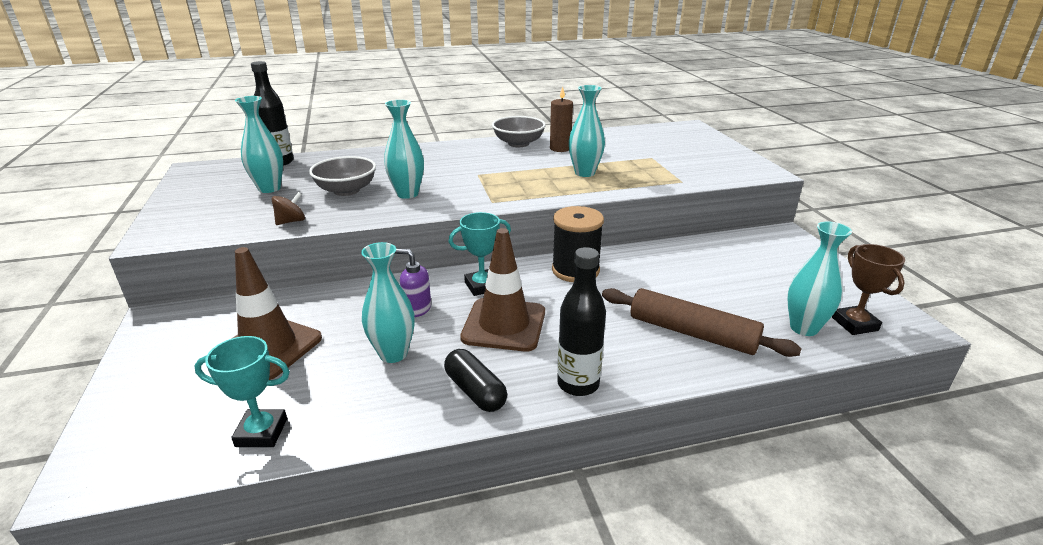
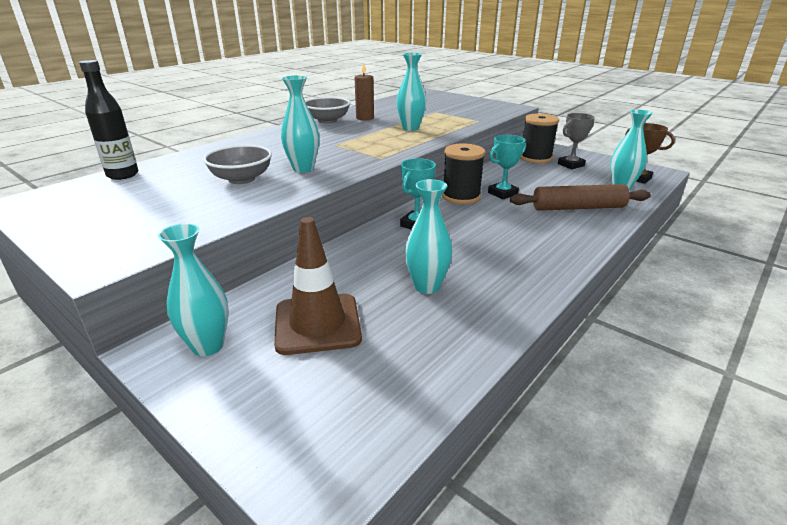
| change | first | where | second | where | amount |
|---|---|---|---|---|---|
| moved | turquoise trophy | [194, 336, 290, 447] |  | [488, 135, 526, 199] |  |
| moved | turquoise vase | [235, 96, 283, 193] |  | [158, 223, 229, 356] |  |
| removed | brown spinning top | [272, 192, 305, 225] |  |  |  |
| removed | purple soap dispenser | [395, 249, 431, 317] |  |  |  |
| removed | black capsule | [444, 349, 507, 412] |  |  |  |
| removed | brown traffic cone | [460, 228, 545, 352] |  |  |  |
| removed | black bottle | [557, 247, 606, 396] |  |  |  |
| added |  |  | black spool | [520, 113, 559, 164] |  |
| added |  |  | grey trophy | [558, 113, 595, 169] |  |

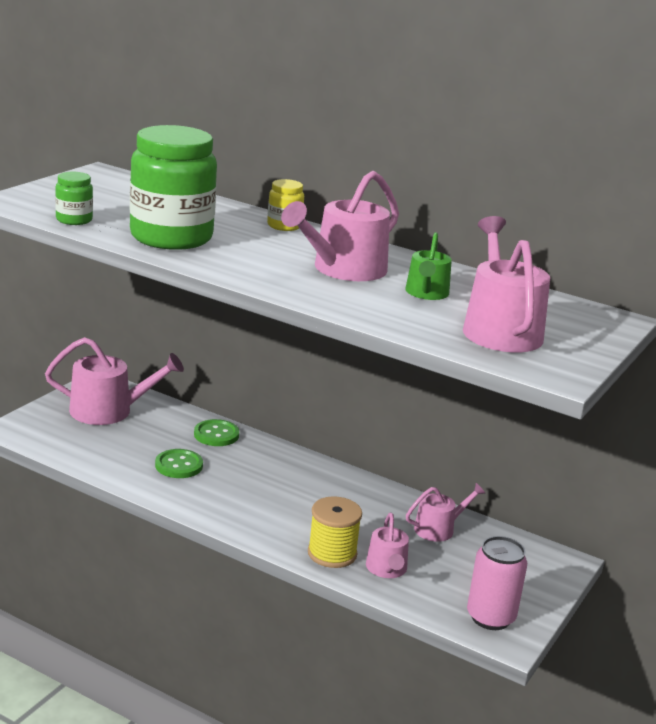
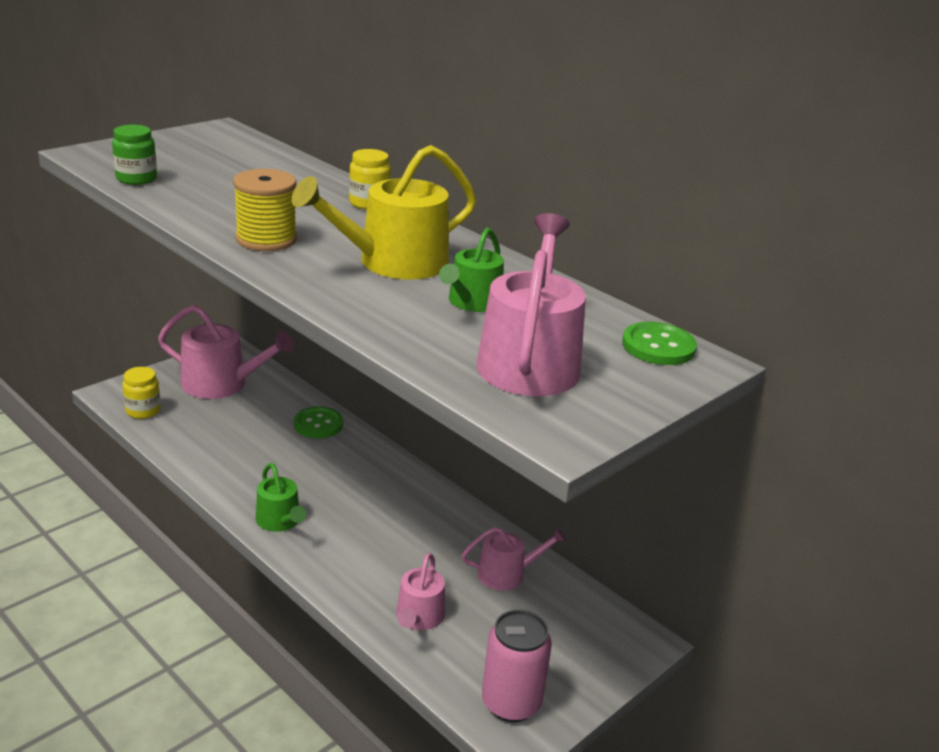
| change | first | where | second | where | amount |
|---|---|---|---|---|---|
| removed | green jar | [130, 125, 217, 250] |  |  |  |
| moved | green button | [155, 449, 203, 478] |  | [622, 322, 697, 365] |  |
| recoloured | pink watering can | [281, 171, 399, 281] | yellow watering can | [292, 145, 476, 280] |  |
| moved | yellow spool | [308, 496, 362, 568] |  | [233, 169, 297, 251] |  |
| added |  |  | yellow jar | [122, 367, 161, 419] |  |
| added |  |  | green watering can | [256, 463, 306, 532] |  |

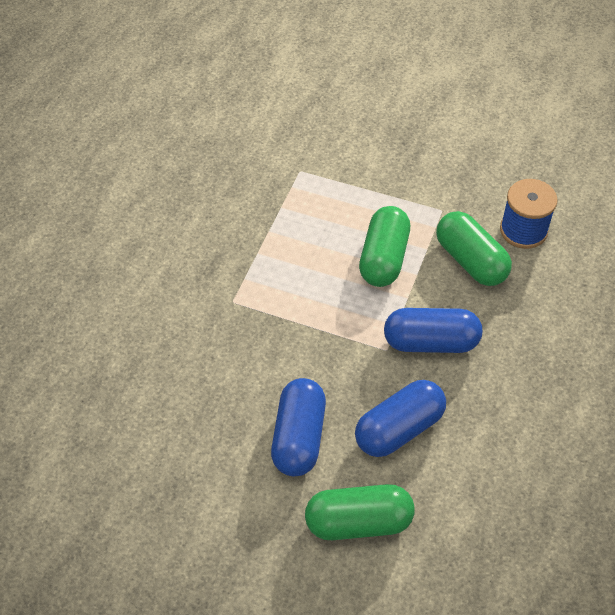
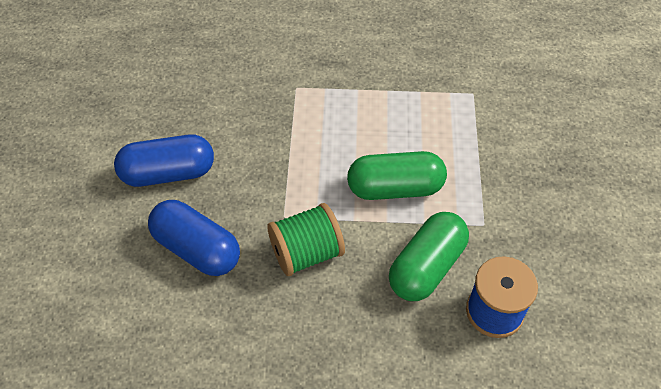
| change | first | where | second | where | amount |
|---|---|---|---|---|---|
| removed | green capsule | [305, 484, 415, 540] |  |  |  |
| replaced | blue capsule | [384, 308, 482, 353] | green spool | [267, 203, 345, 276] |  |

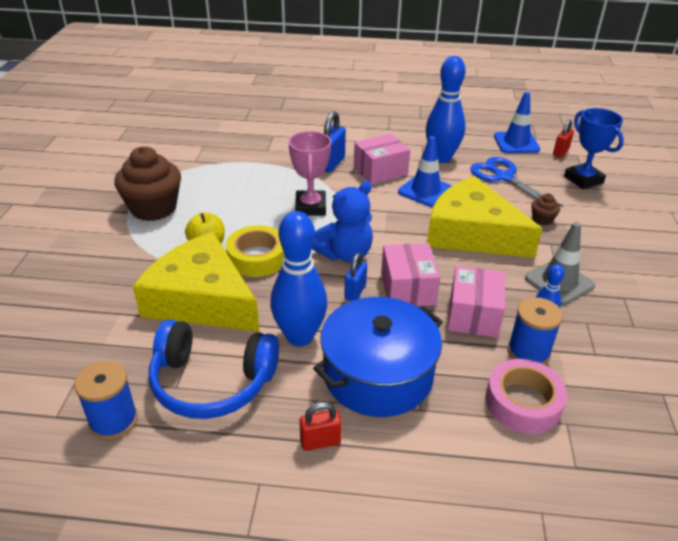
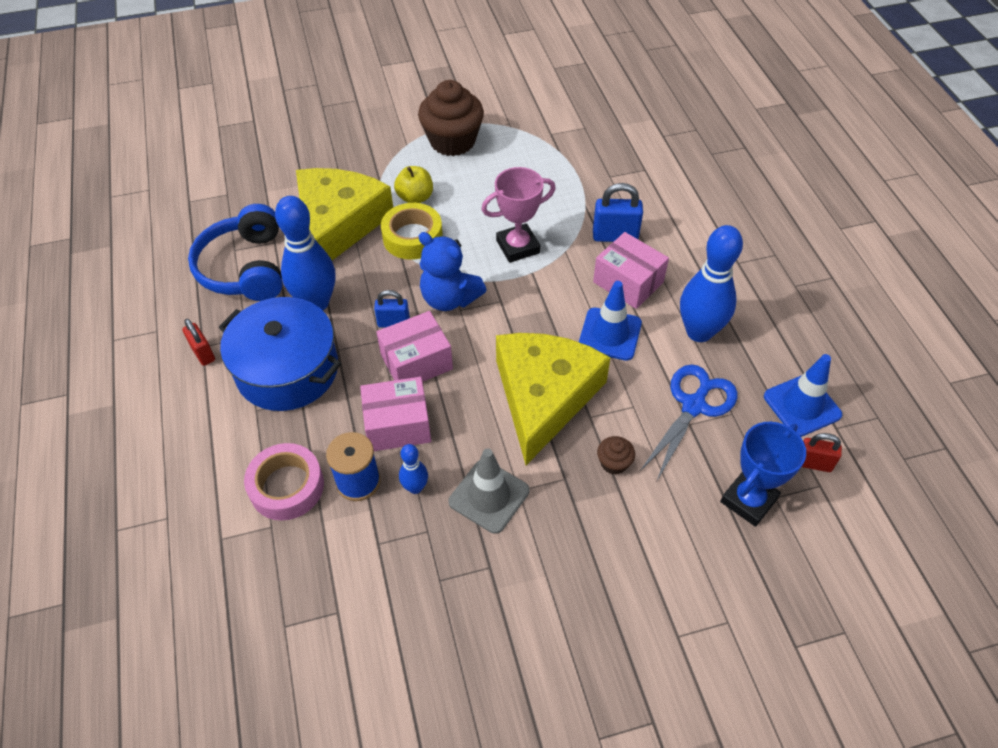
| change | first | where | second | where | amount |
|---|---|---|---|---|---|
| removed | blue spool | [74, 361, 138, 440] |  |  |  |

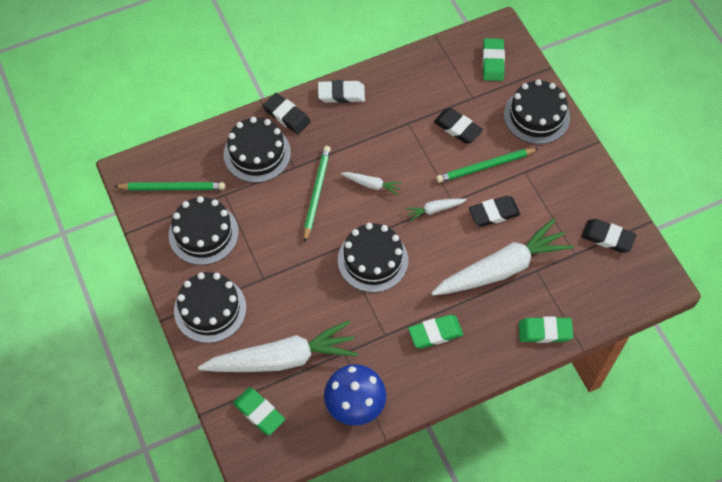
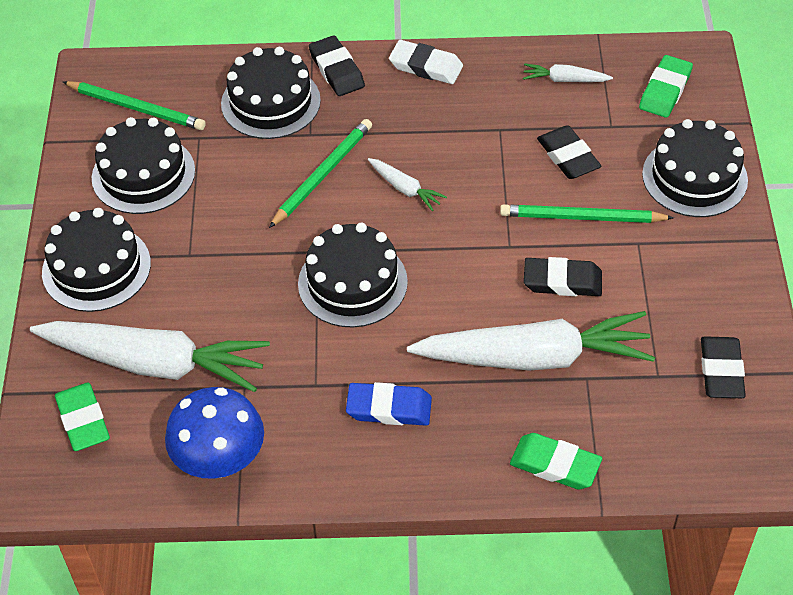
| change | first | where | second | where | amount |
|---|---|---|---|---|---|
| moved | white carrot | [405, 198, 467, 221] |  | [523, 63, 613, 82] |  |
| recoloured | green eraser | [408, 315, 463, 348] | blue eraser | [346, 382, 432, 426] |  |
| turned | black eraser | [581, 219, 636, 253] |  | [701, 336, 746, 398] | 45 degrees clockwise |

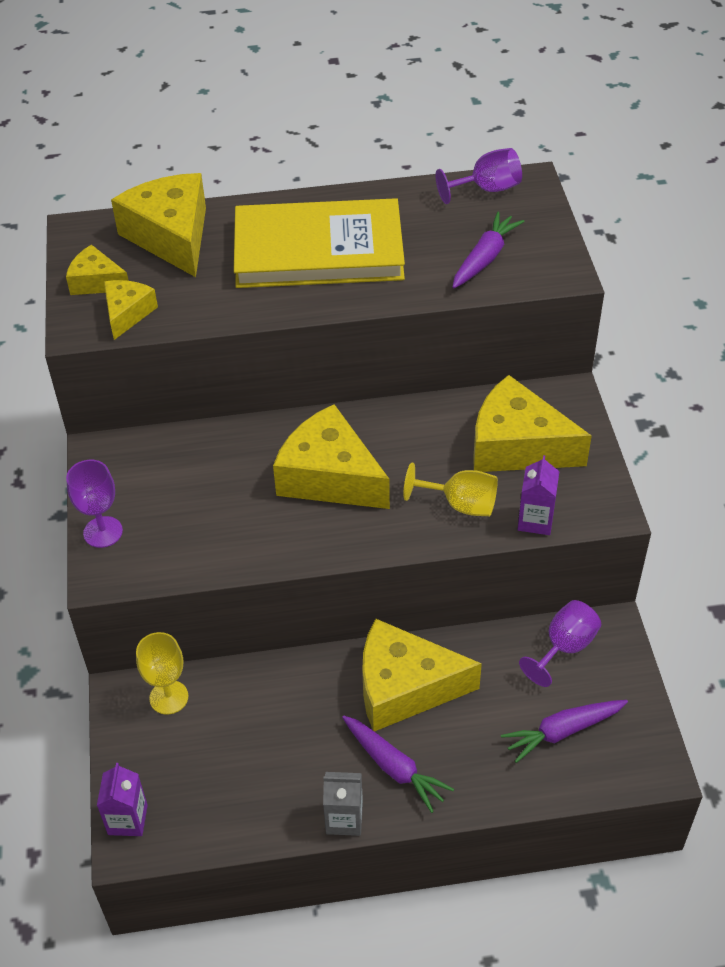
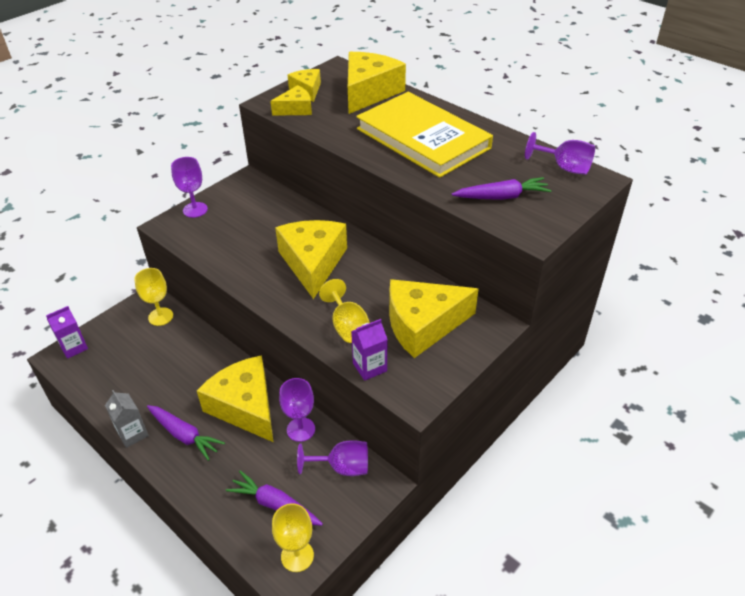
| change | first | where | second | where | amount |
|---|---|---|---|---|---|
| turned | purple carrot | [342, 716, 454, 813] |  | [147, 405, 225, 461] | 60 degrees counterclockwise |
| turned | yellow cheese | [473, 375, 592, 472] |  | [389, 279, 478, 358] | 90 degrees counterclockwise |
| added |  |  | yellow goblet | [272, 503, 314, 572] |  |
| added |  |  | purple goblet | [279, 378, 315, 442] |  |

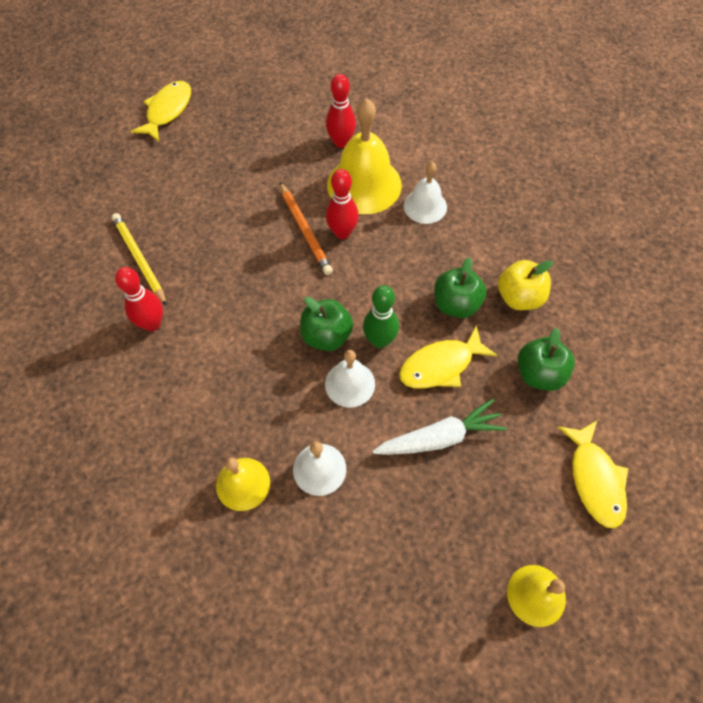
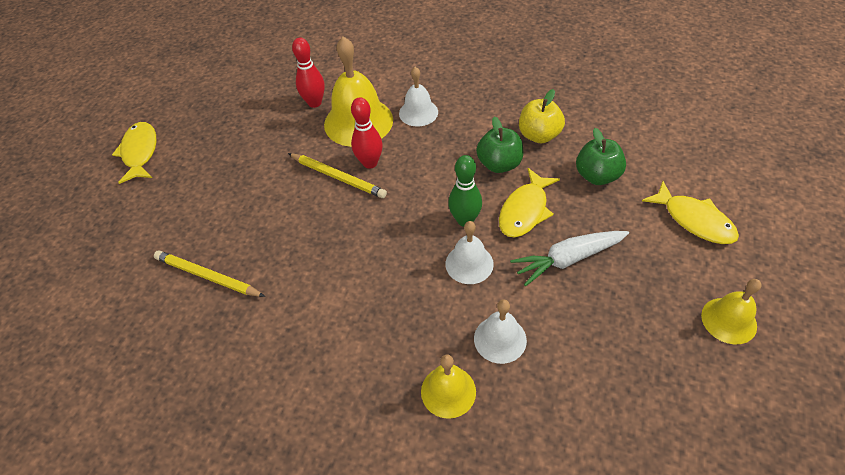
| change | first | where | second | where | amount |
|---|---|---|---|---|---|
| removed | red bowling pin | [115, 267, 163, 331] |  |  |  |
| recoloured | orange pencil | [280, 182, 333, 275] | yellow pencil | [288, 153, 387, 198] |  |
| removed | green apple | [300, 297, 353, 351] |  |  |  |
| turned | white carrot | [373, 399, 507, 455] |  | [510, 231, 629, 286] | 150 degrees counterclockwise |

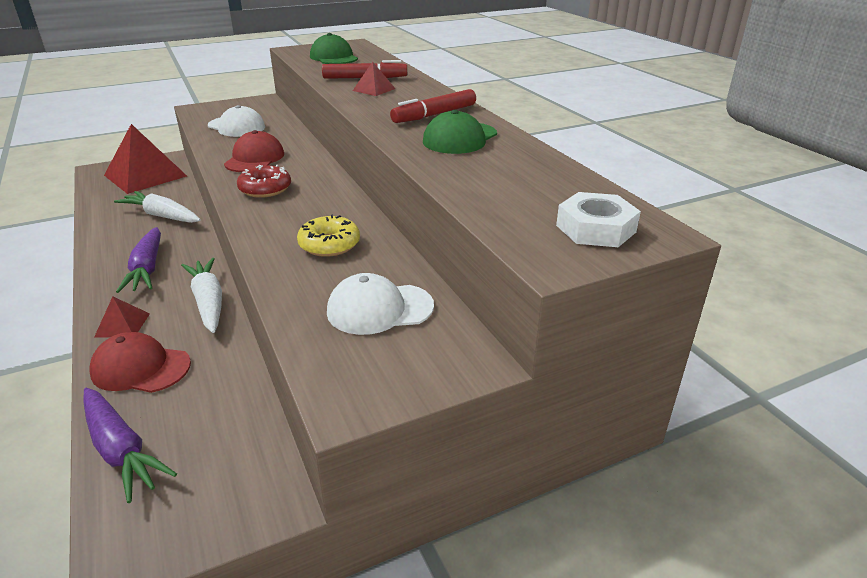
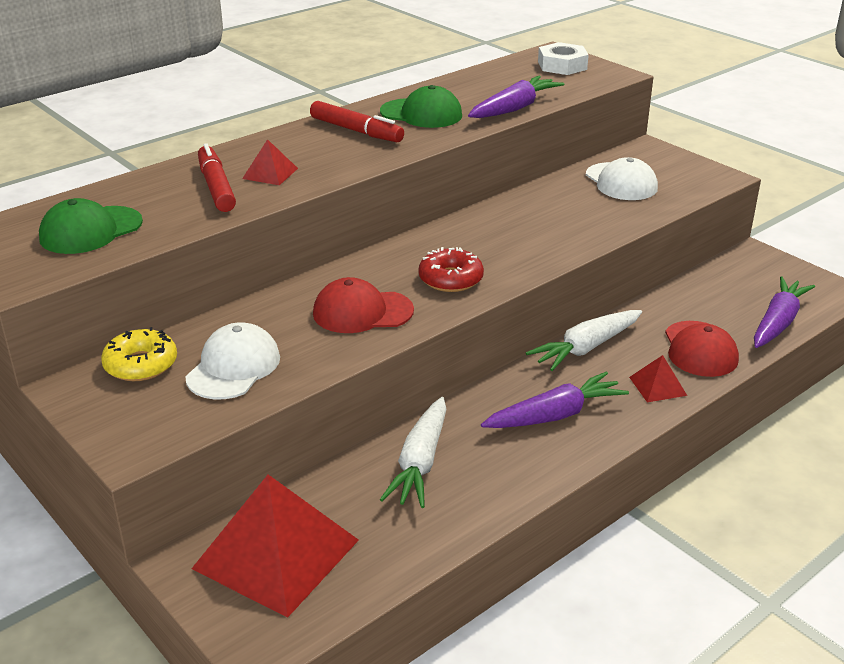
| change | first | where | second | where | amount |
|---|---|---|---|---|---|
| moved | yellow donut | [297, 215, 360, 257] |  | [101, 327, 177, 381] |  |
| added |  |  | purple carrot | [468, 76, 564, 118] |  |

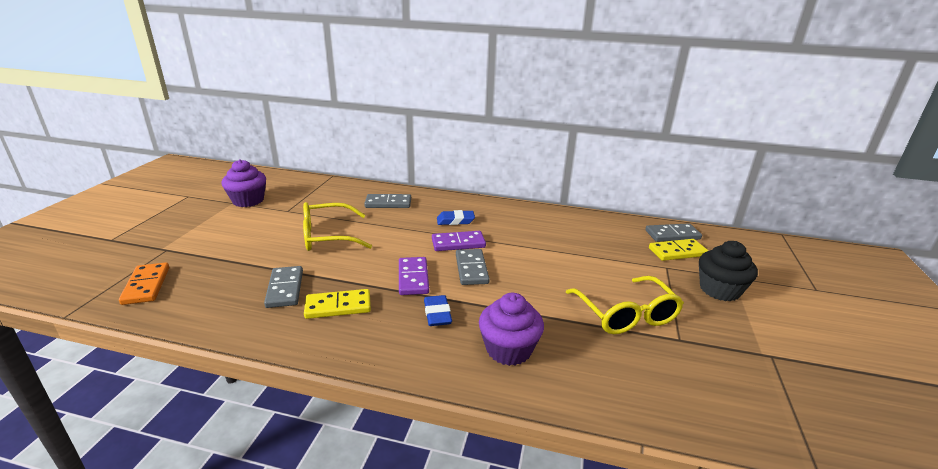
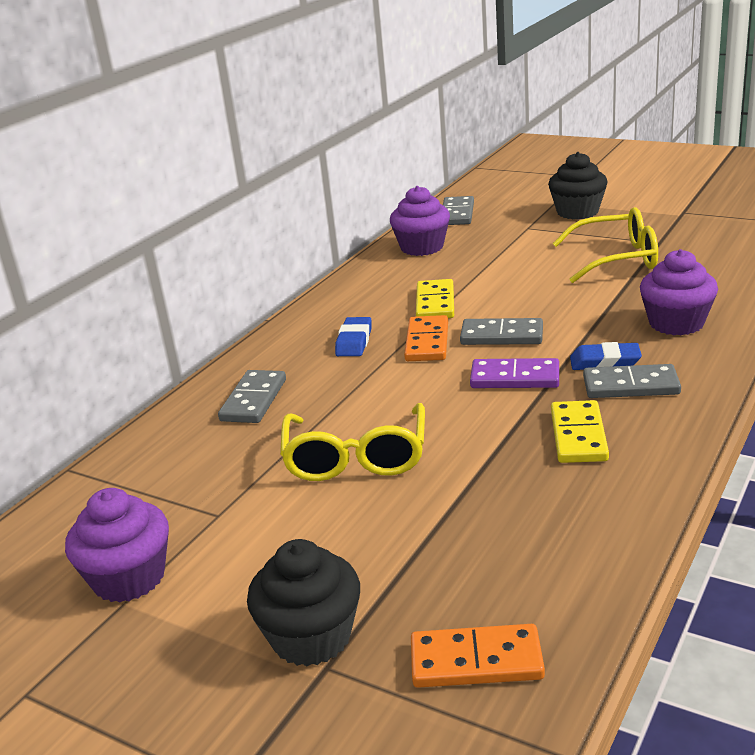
| change | first | where | second | where | amount |
|---|---|---|---|---|---|
| moved | grey domino | [264, 266, 303, 308] |  | [583, 364, 681, 398] |  |
| recoloured | purple domino | [432, 231, 486, 251] | orange domino | [404, 315, 448, 361] |  |
| moved | yellow domino | [649, 239, 708, 261] |  | [416, 279, 454, 318] |  |
| added |  |  | black cupcake | [247, 539, 360, 666] |  |
| added |  |  | purple cupcake | [390, 186, 450, 256] |  |

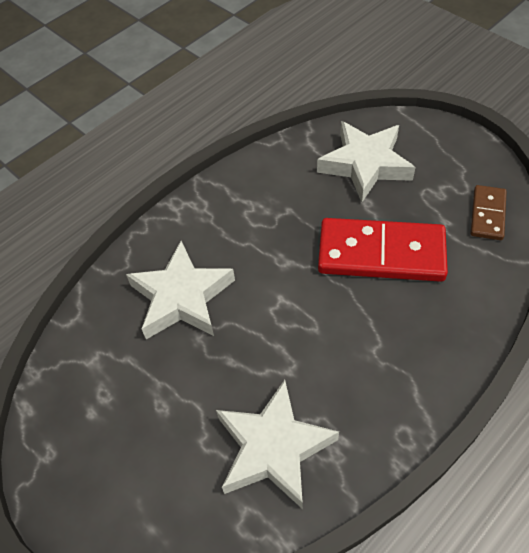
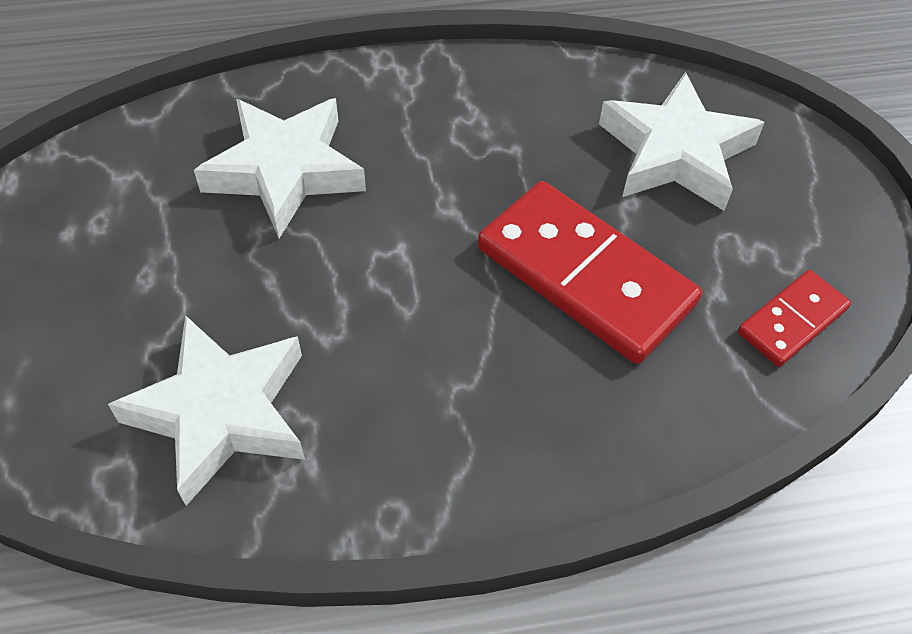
| change | first | where | second | where | amount |
|---|---|---|---|---|---|
| recoloured | brown domino | [470, 185, 507, 240] | red domino | [738, 270, 851, 367] |  |

